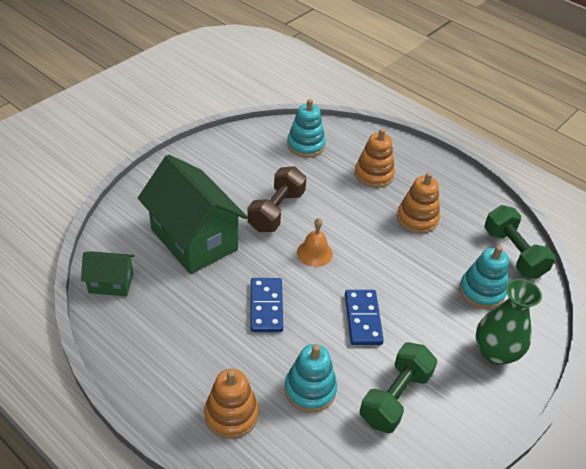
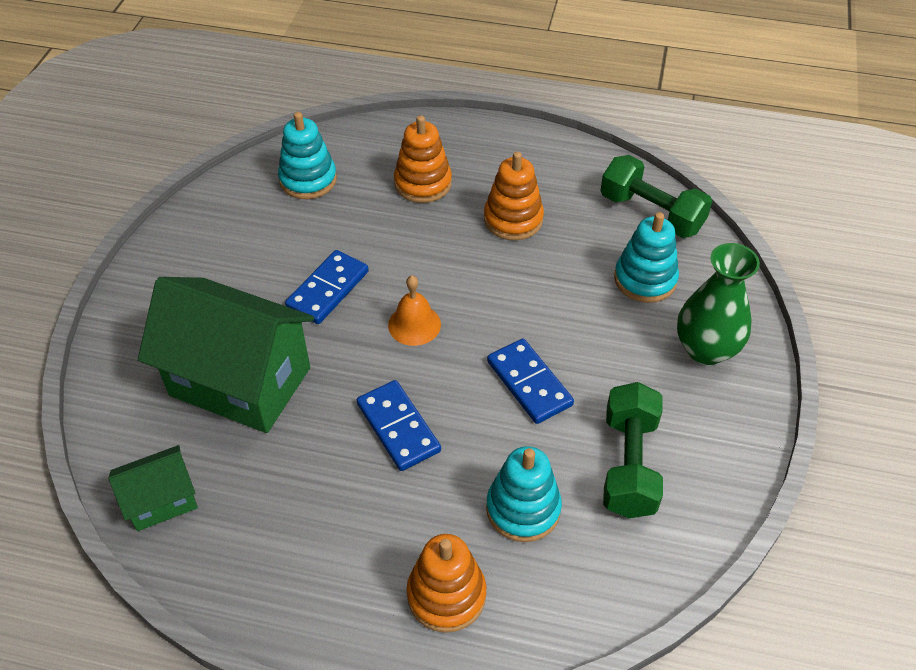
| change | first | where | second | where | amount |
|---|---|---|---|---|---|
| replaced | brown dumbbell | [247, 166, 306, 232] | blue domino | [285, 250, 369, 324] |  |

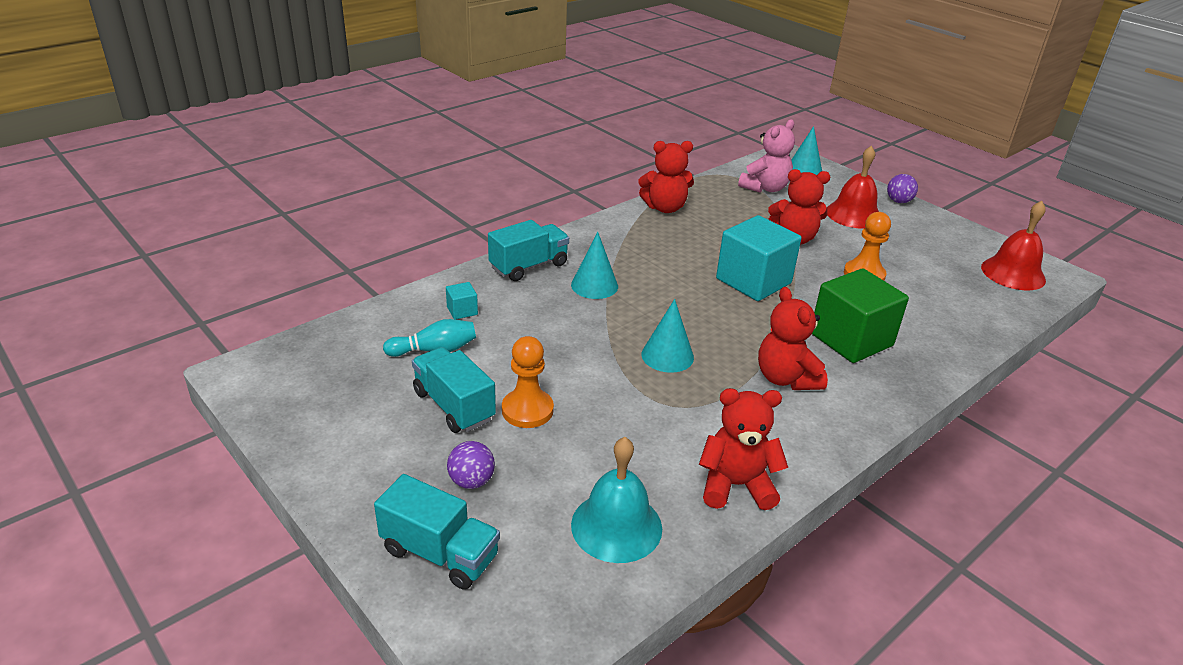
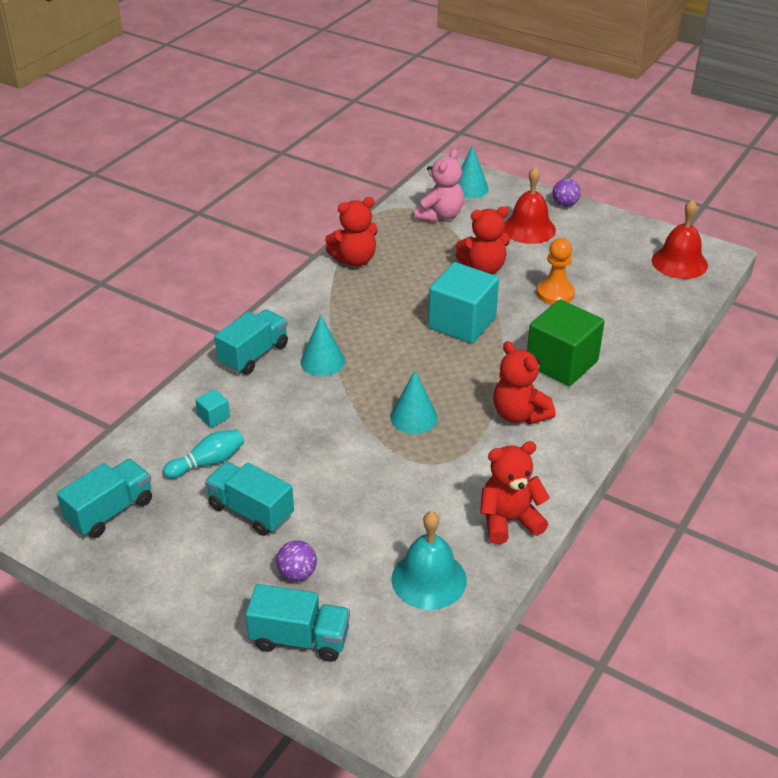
| change | first | where | second | where | amount |
|---|---|---|---|---|---|
| removed | orange pawn | [502, 336, 554, 428] |  |  |  |
| added |  |  | turquoise truck | [57, 459, 152, 538] |  |

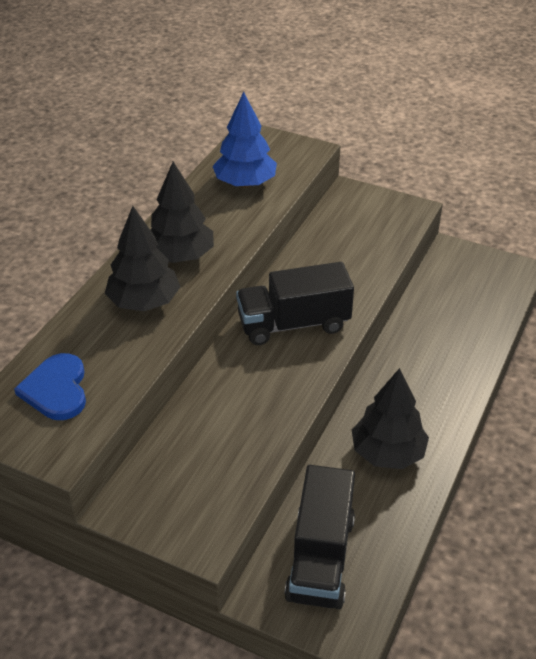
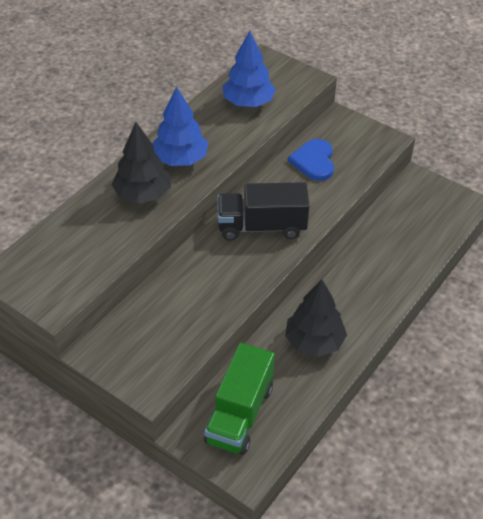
| change | first | where | second | where | amount |
|---|---|---|---|---|---|
| moved | blue heart | [14, 353, 86, 420] |  | [288, 139, 334, 181] |  |
| recoloured | black tree | [151, 162, 214, 263] | blue tree | [152, 87, 208, 166] |  |
| recoloured | black truck | [284, 465, 355, 609] | green truck | [204, 343, 275, 455] |  |

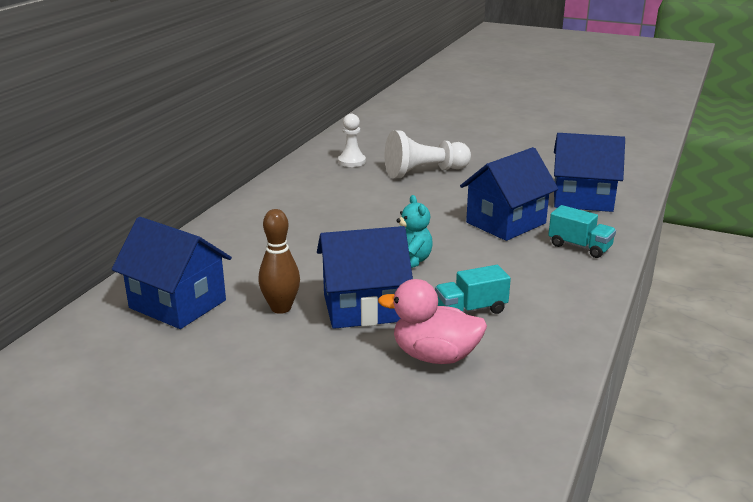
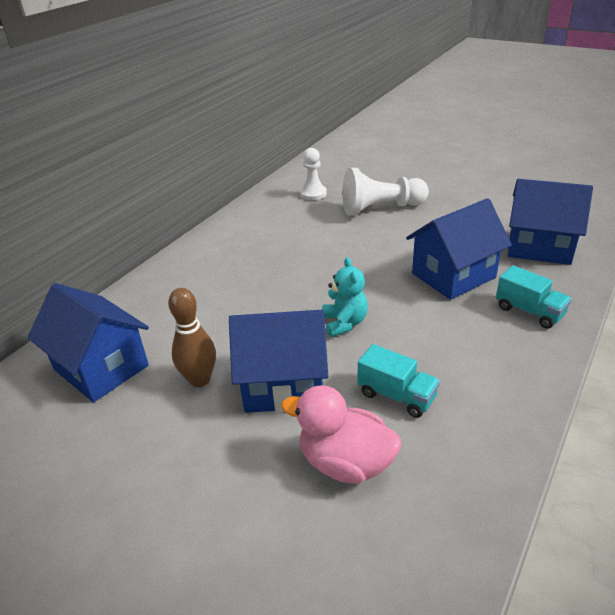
| change | first | where | second | where | amount |
|---|---|---|---|---|---|
| turned | turquoise truck | [435, 265, 511, 314] |  | [358, 344, 440, 418] | 135 degrees counterclockwise |

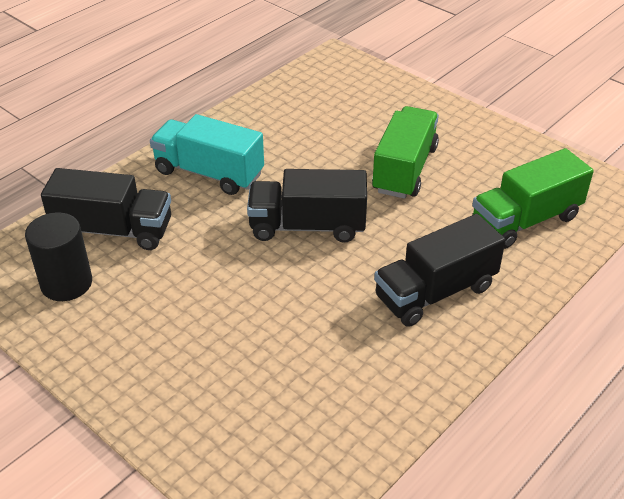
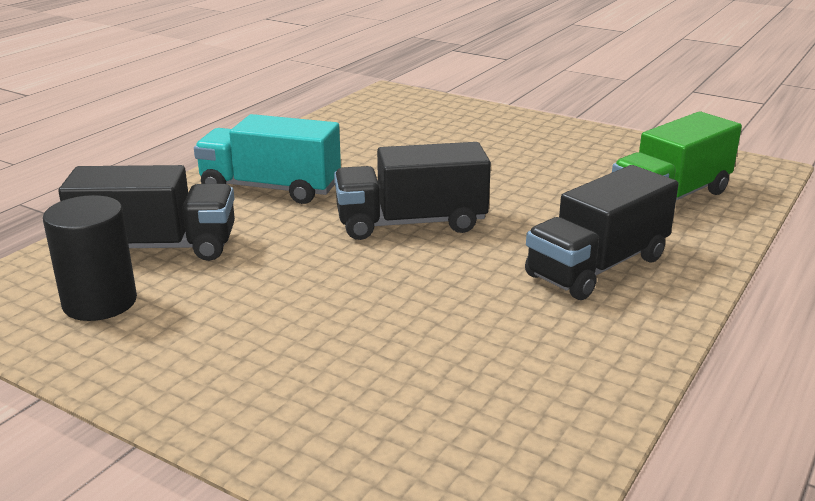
| change | first | where | second | where | amount |
|---|---|---|---|---|---|
| removed | green truck | [372, 106, 439, 199] |  |  |  |

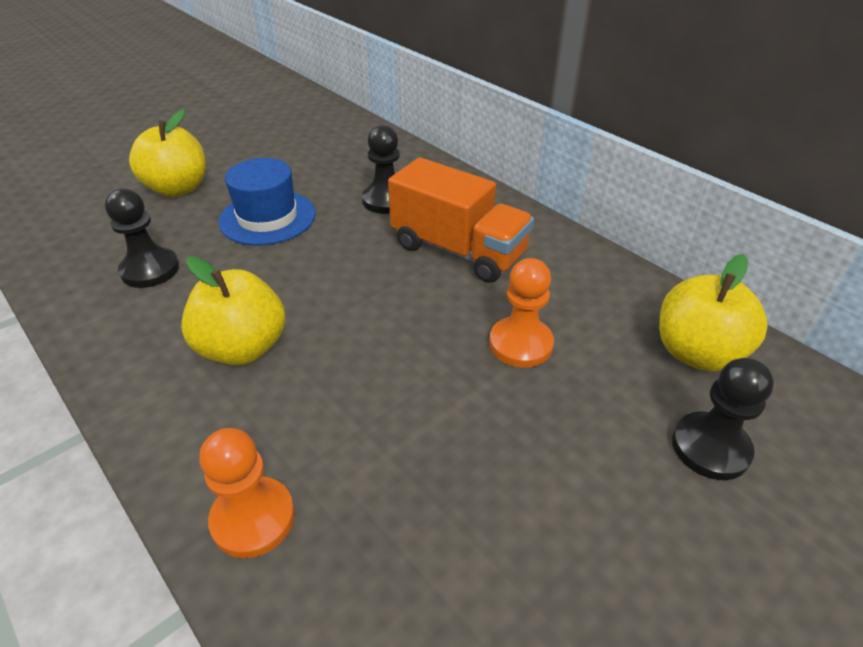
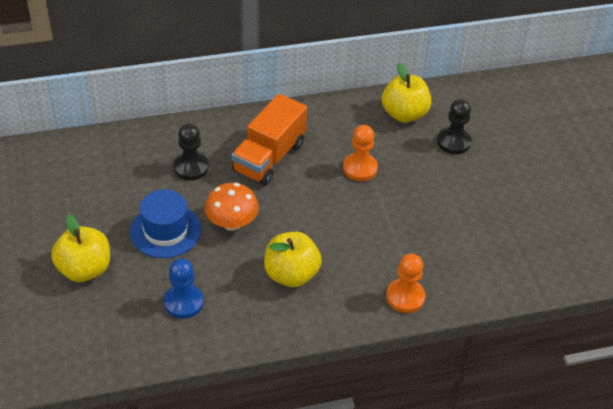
| change | first | where | second | where | amount |
|---|---|---|---|---|---|
| recoloured | black pawn | [105, 189, 179, 288] | blue pawn | [164, 258, 204, 319] |  |
| turned | orange truck | [388, 157, 534, 283] |  | [232, 94, 307, 186] | 150 degrees clockwise |
| added |  |  | orange mushroom | [205, 183, 259, 231] |  |

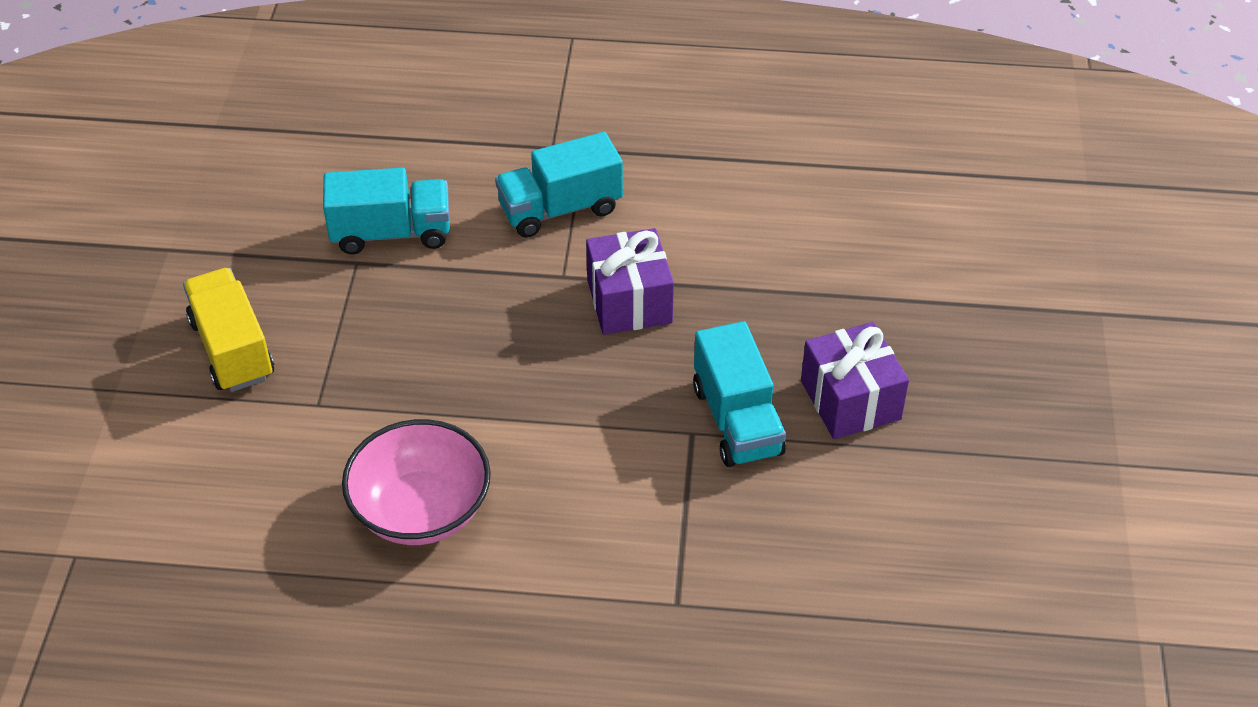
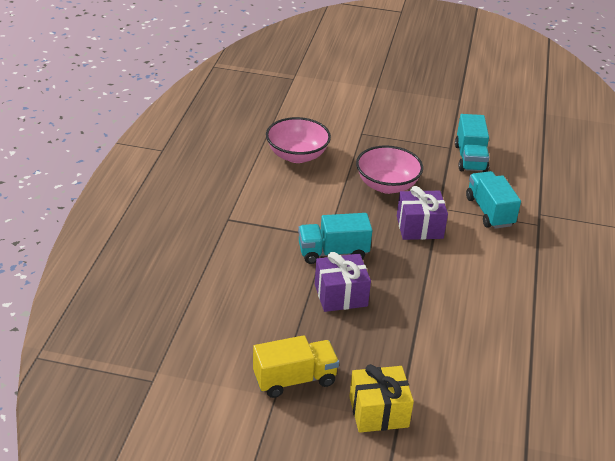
| change | first | where | second | where | amount |
|---|---|---|---|---|---|
| moved | yellow truck | [183, 268, 274, 392] |  | [253, 335, 339, 398] |  |
| added |  |  | yellow gift | [349, 364, 414, 433] |  |
| added |  |  | pink bowl | [356, 145, 423, 194] |  |

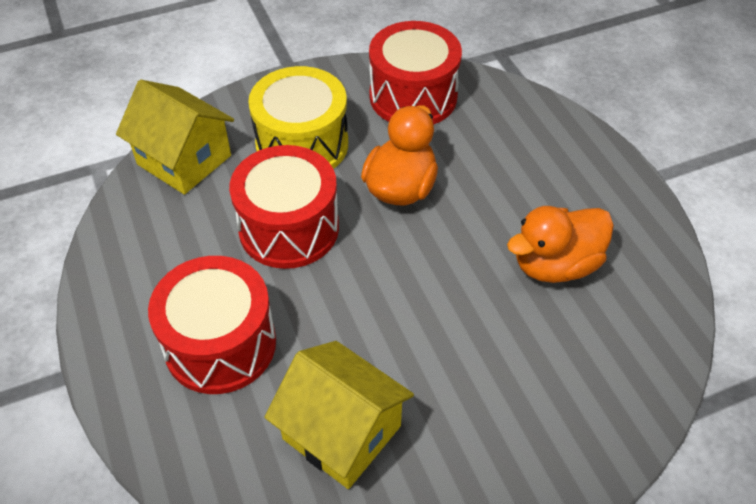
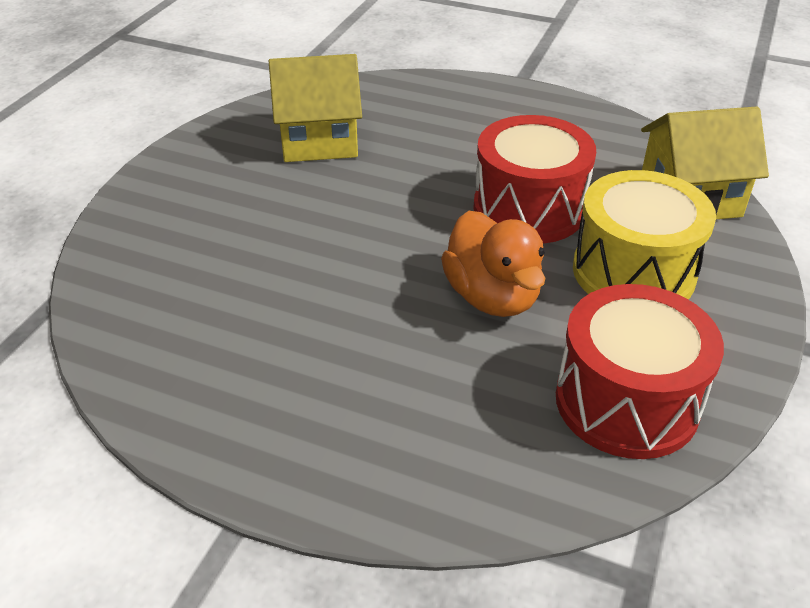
| change | first | where | second | where | amount |
|---|---|---|---|---|---|
| removed | red drum | [148, 256, 276, 394] |  |  |  |
| removed | orange duck | [507, 206, 614, 283] |  |  |  |

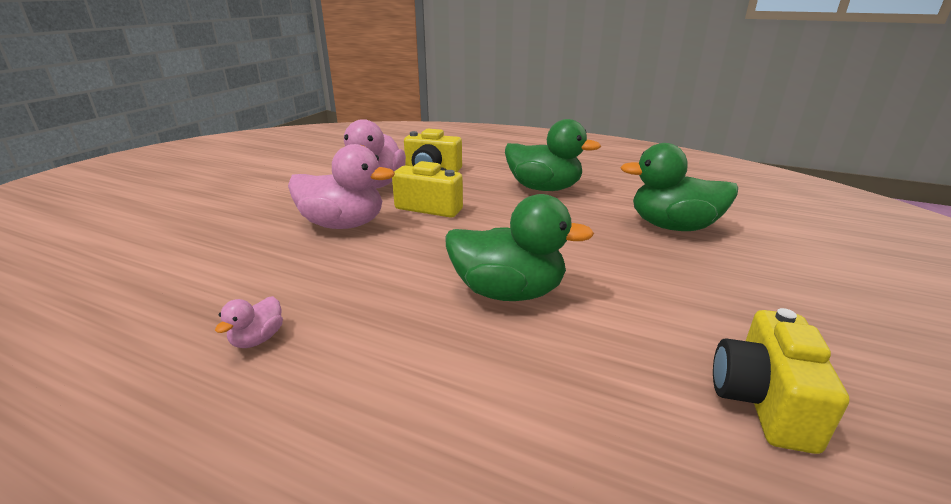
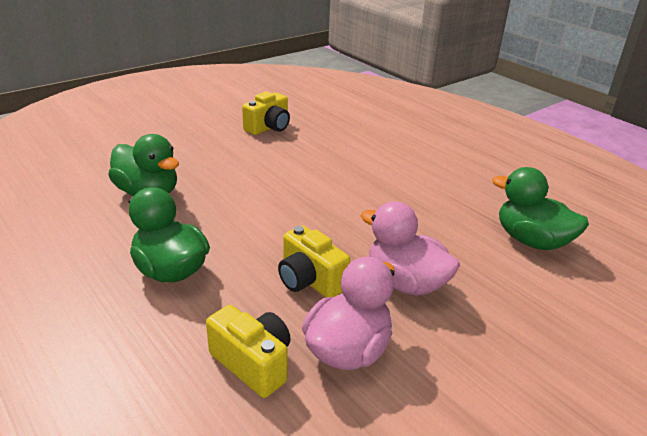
| change | first | where | second | where | amount |
|---|---|---|---|---|---|
| removed | pink duck | [215, 296, 283, 348] |  |  |  |
| moved | green duck | [445, 194, 594, 301] |  | [492, 167, 589, 250] |  |

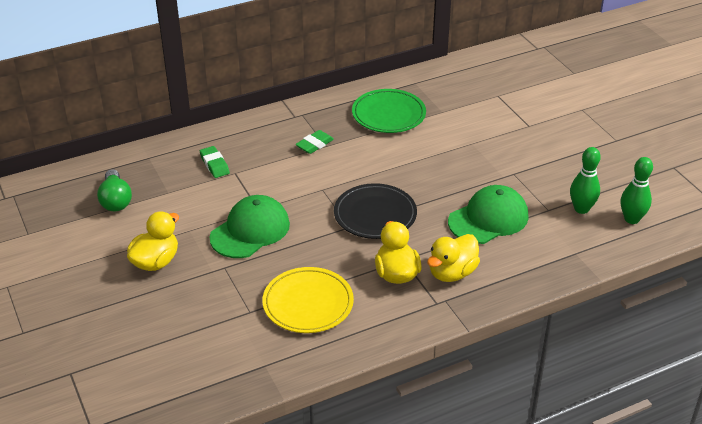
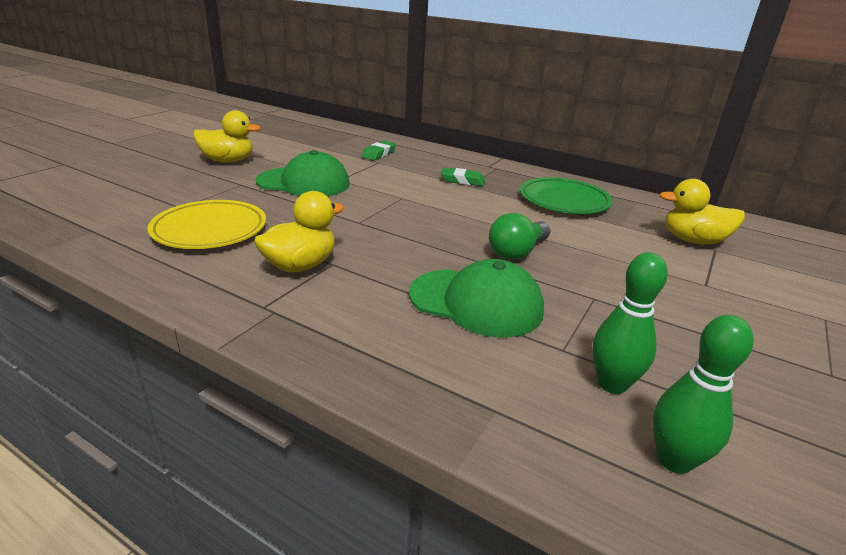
| change | first | where | second | where | amount |
|---|---|---|---|---|---|
| moved | green light bulb | [97, 169, 132, 211] |  | [489, 213, 550, 260] |  |
| removed | black plate | [334, 183, 417, 239] |  |  |  |
| moved | yellow duck | [427, 234, 480, 282] |  | [659, 179, 745, 245] |  |

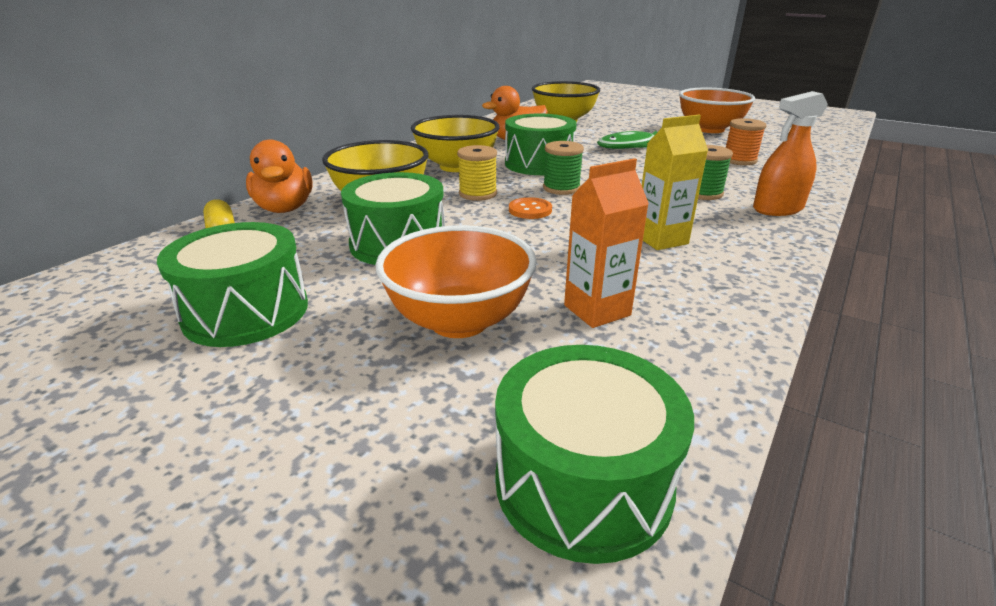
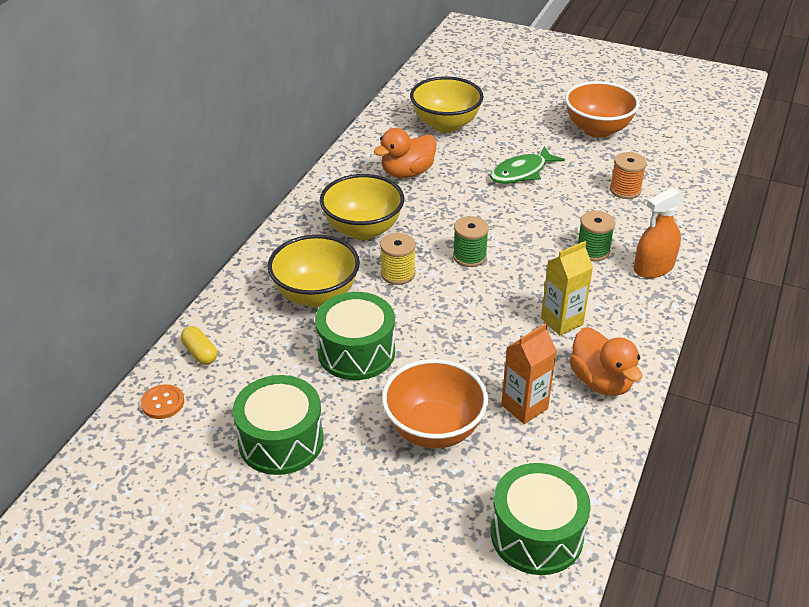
| change | first | where | second | where | amount |
|---|---|---|---|---|---|
| moved | orange duck | [246, 139, 313, 213] |  | [569, 327, 642, 396] |  |
| removed | green drum | [505, 114, 577, 175] |  |  |  |
| moved | orange button | [509, 197, 552, 219] |  | [141, 384, 184, 419] |  |

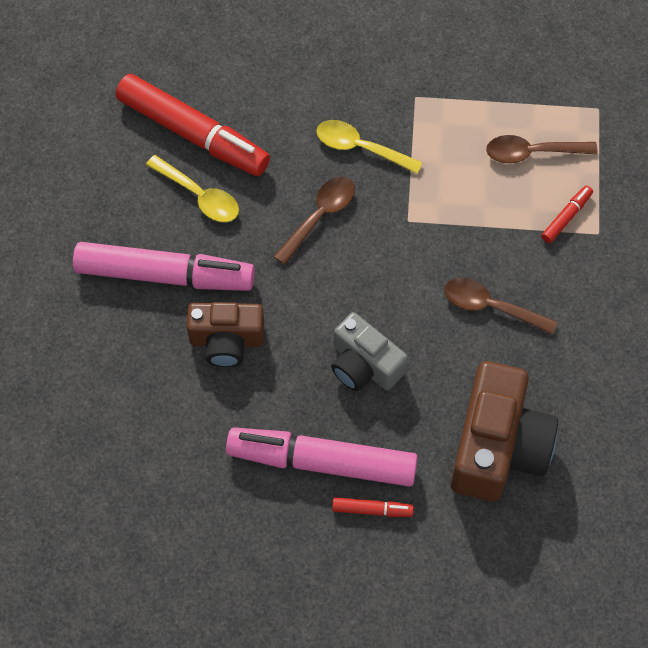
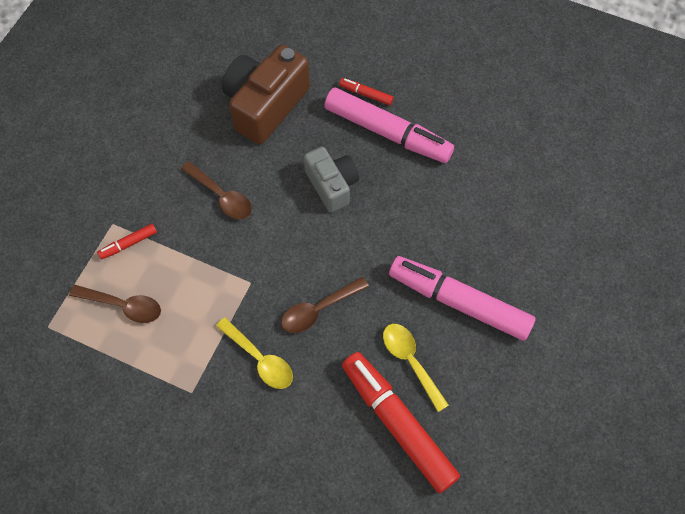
| change | first | where | second | where | amount |
|---|---|---|---|---|---|
| removed | brown camera | [187, 302, 264, 367] |  |  |  |

